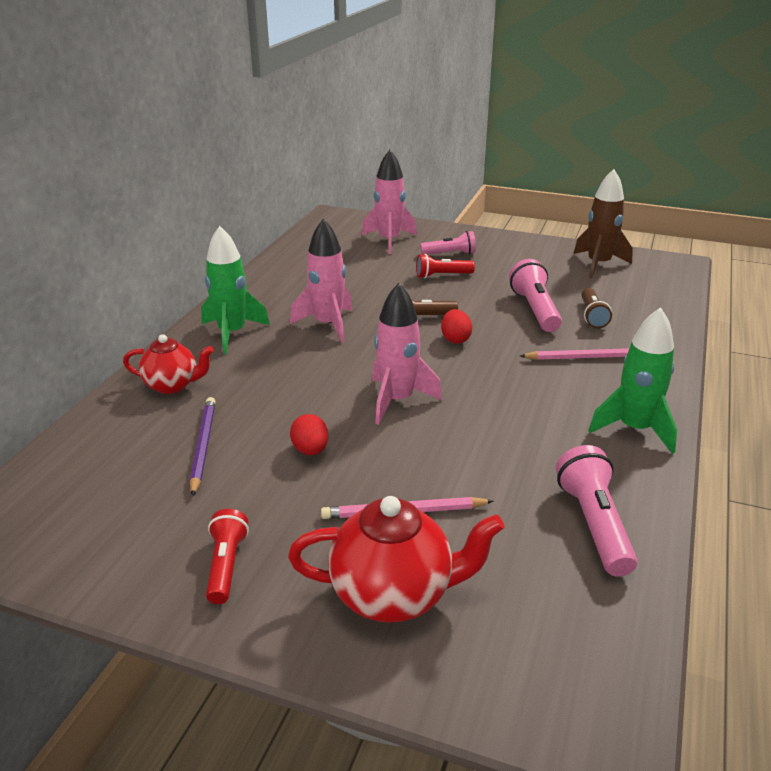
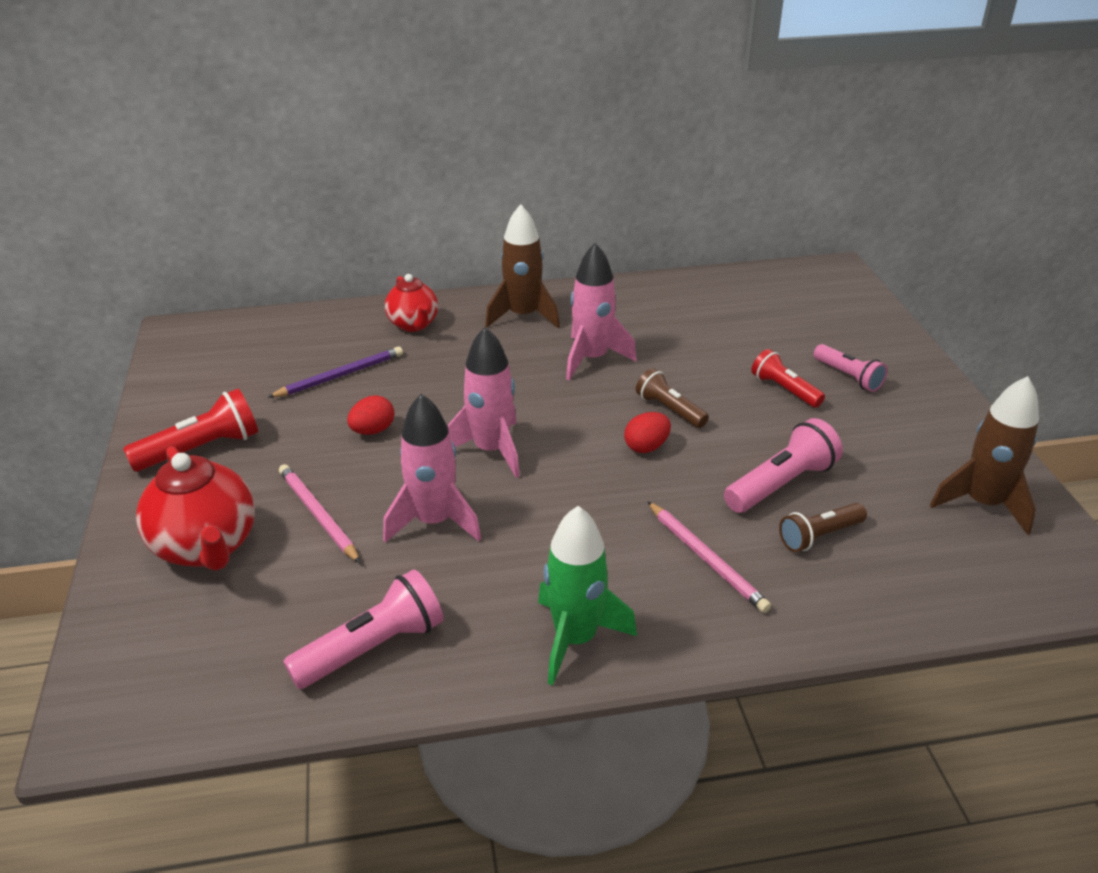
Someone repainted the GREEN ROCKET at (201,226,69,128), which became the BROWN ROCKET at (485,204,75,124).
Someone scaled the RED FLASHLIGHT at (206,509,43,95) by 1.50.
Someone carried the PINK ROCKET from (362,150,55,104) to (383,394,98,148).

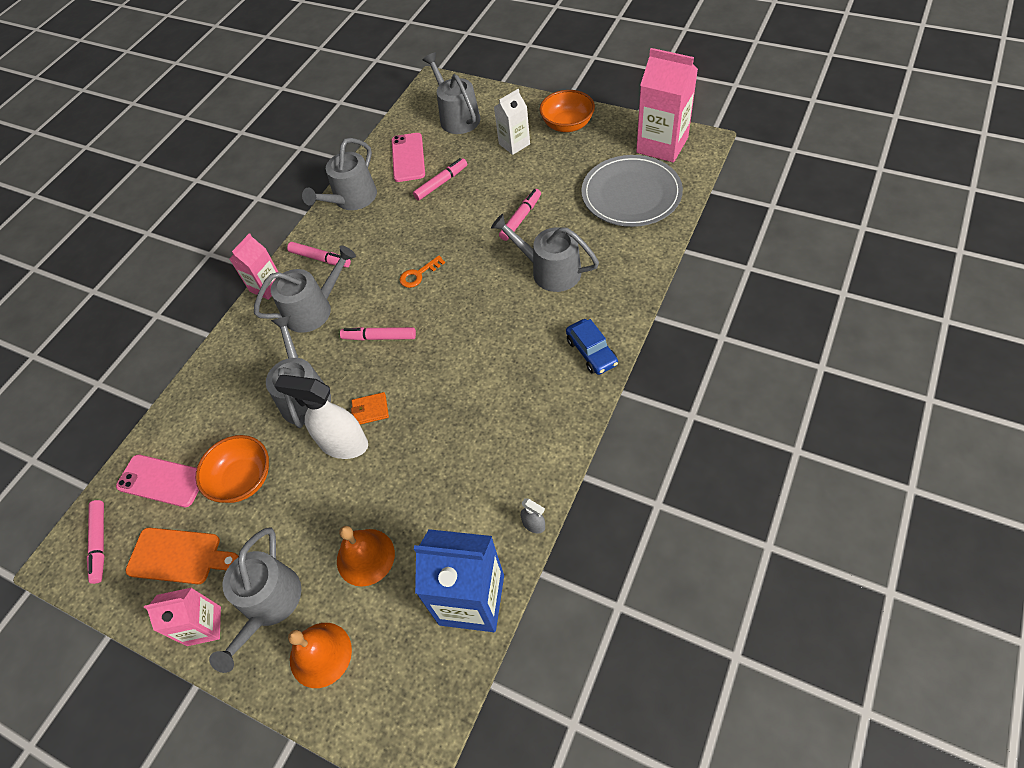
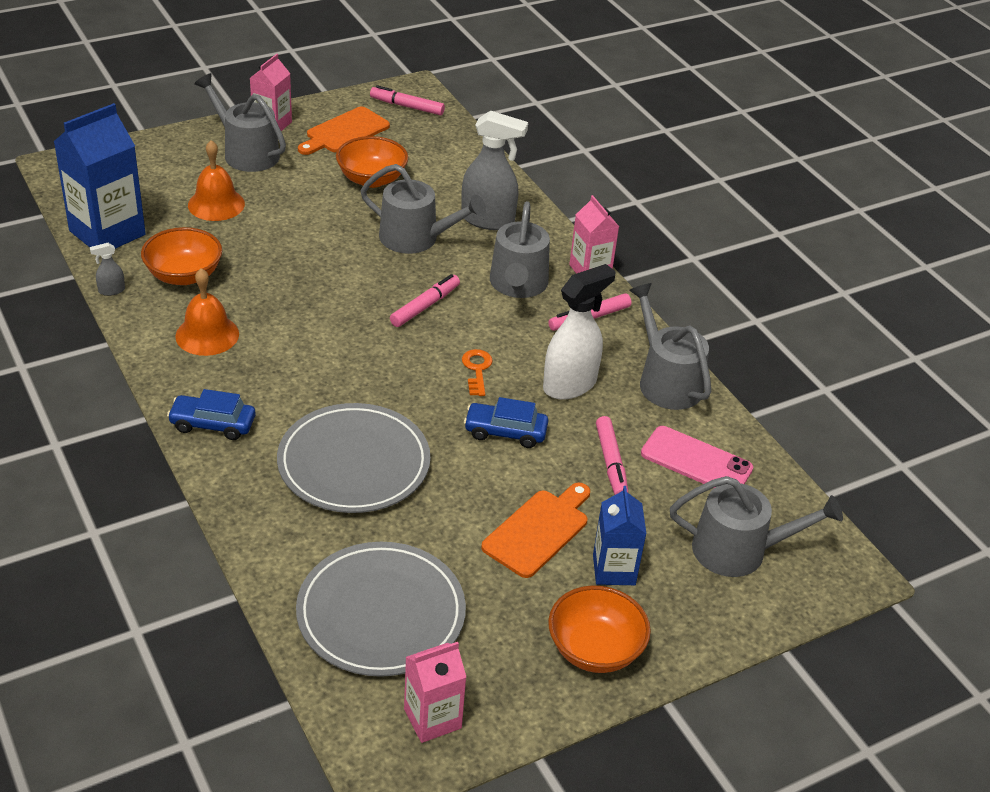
Someone took away the PINK PHONE at (116,455,83,52).
Someone carried the WHITE SPRAY BOTTLE from (274,375,94,84) to (543,264,73,136).
Someone carried the ORANGE BELL from (288,623,64,65) to (175,268,64,88).
Someone took away the ORANGE WALLET at (351,392,38,32).
Someone swapped the GREY WATERING CAN at (491,214,108,78) for the GREY PLATE at (277,403,153,110).
Someone repainted the WHITE CARTON at (494,89,36,66), which became the BLUE CARTON at (593,486,53,99).
Someone took away the PINK MARKER at (499,189,42,52).
Someone scaled the PINK CARTON at (636,48,62,115) by 0.59.
Someone put down the ORANGE BOWL at (141,227,81,58).
Someone put down the GREY SPRAY BOTTLE at (461,110,67,120).
Someone put down the BLUE CAR at (464,397,84,51).
Someone put down the ORANGE CUTTING BOARD at (481,483,109,95).

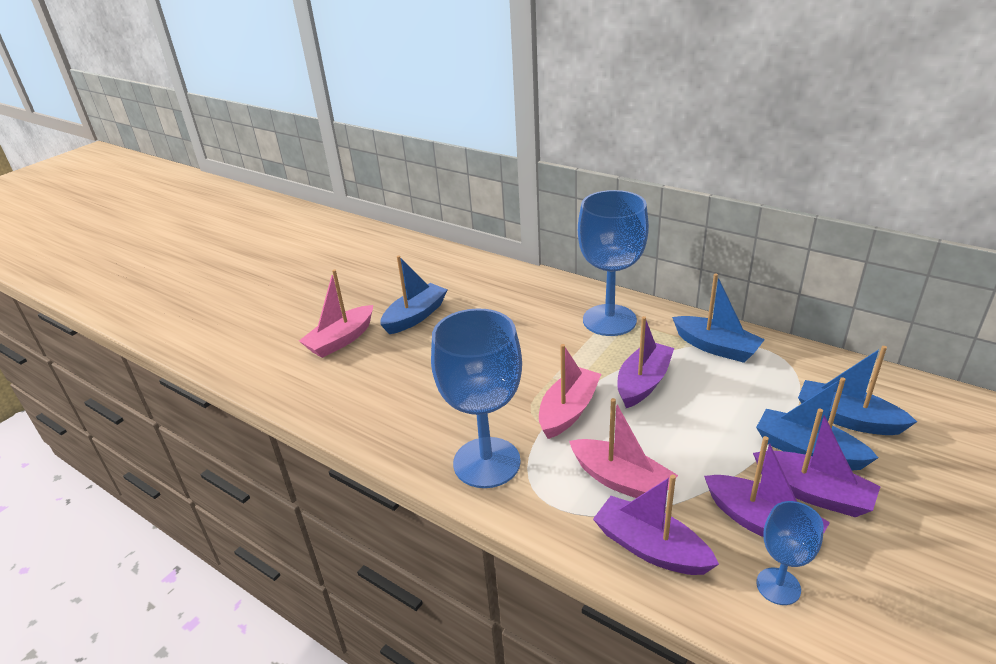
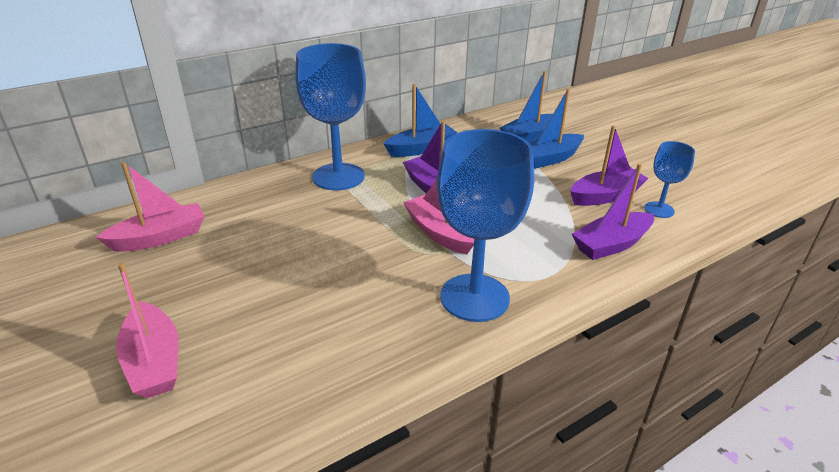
Someone took away the BLUE BOAT at (380,255,67,79).
Someone carried the PINK BOAT from (569,398,109,100) to (96,162,109,90).
Someone took away the PURPLE BOAT at (753,408,128,109).

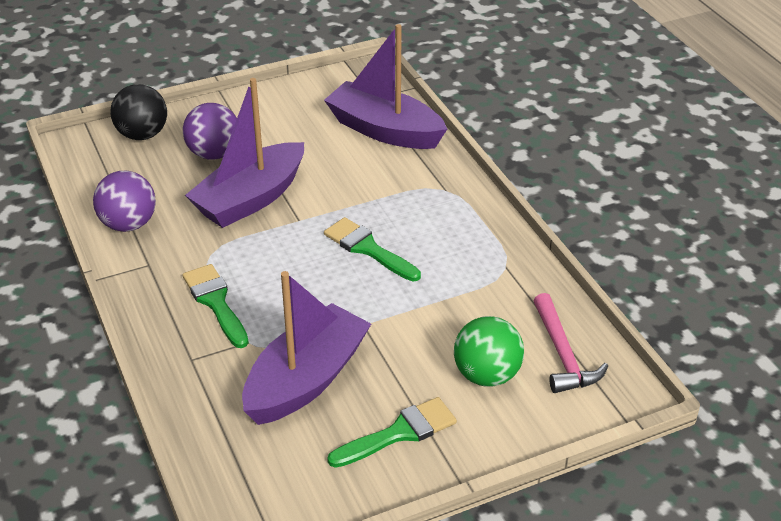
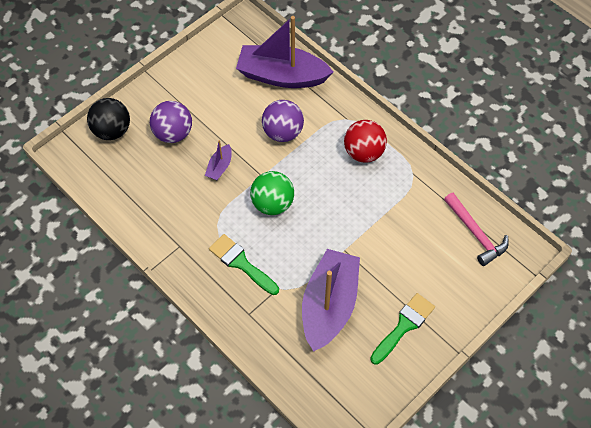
Someone carried the PURPLE BALL from (93,171,63,61) to (262,100,42,42).
Someone scaled the PURPLE BOAT at (185,78,119,150) by 0.43.
Someone took away the GREEN BRUSH at (324,217,97,65).
Someone carried the GREEN BALL from (454,316,70,70) to (250,171,44,44).
Someone put down the RED BALL at (344,120,43,43).

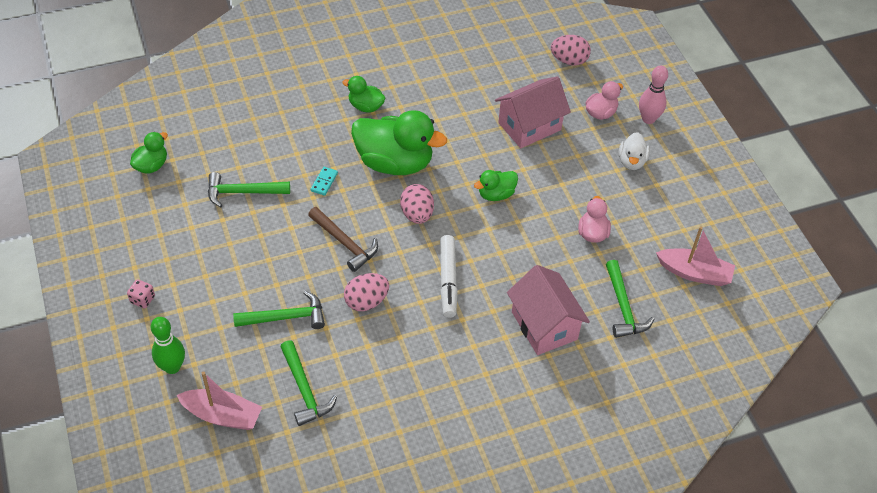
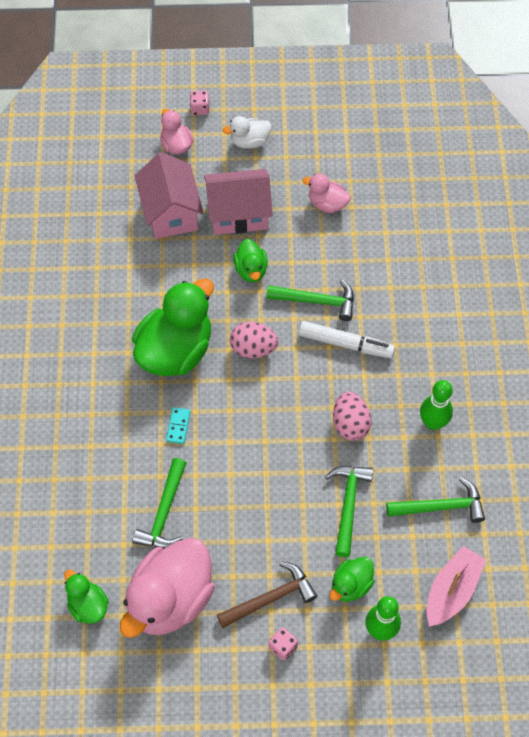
Someone carried the BROWN HAMMER from (308,207,70,65) to (217,561,100,67).
Someone rotated the TURQUOISE DOMINO at (310,167,28,29) by 60 degrees clockwise.
Someone carried the GREEN DUCK from (342,76,43,37) to (330,557,44,45).
Someone carried the PINK HOUSE from (507,265,83,90) to (204,169,69,66).
Someone took away the PINK EGG at (551,35,40,30).
Someone carried the GREEN HAMMER from (606,260,48,78) to (266,280,88,41).
Someone rotated the WHITE DUCK at (619,132,31,38) by 135 degrees clockwise.
Someone swapped the PINK BOWLING PIN at (639,66,29,58) for the PINK DICE at (190,91,19,24).
Someone took away the PINK BOAT at (656,226,79,60).
Someone put down the PINK DUCK at (120,538,95,100).
Someone put down the GREEN BOWLING PIN at (420,380,33,50).

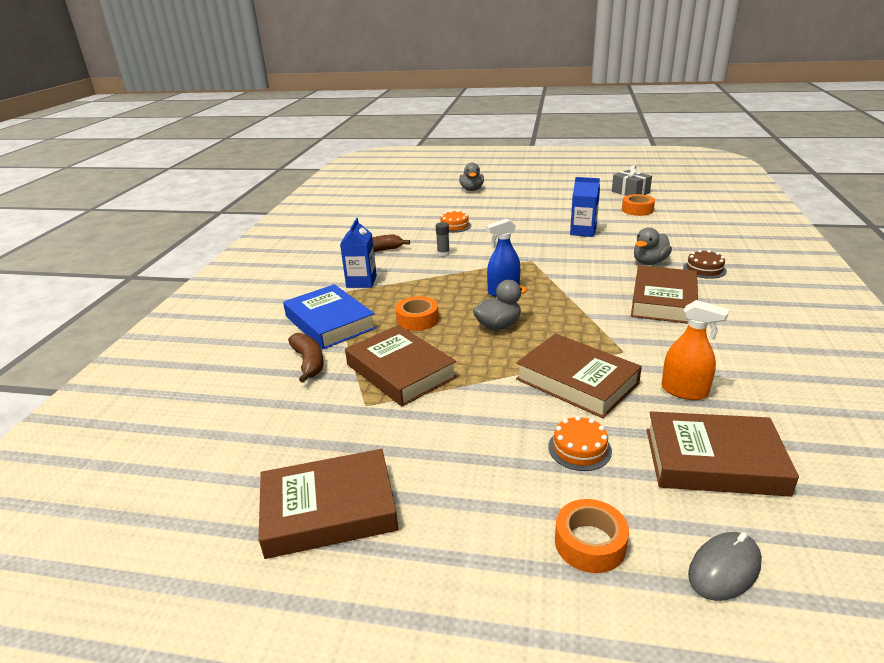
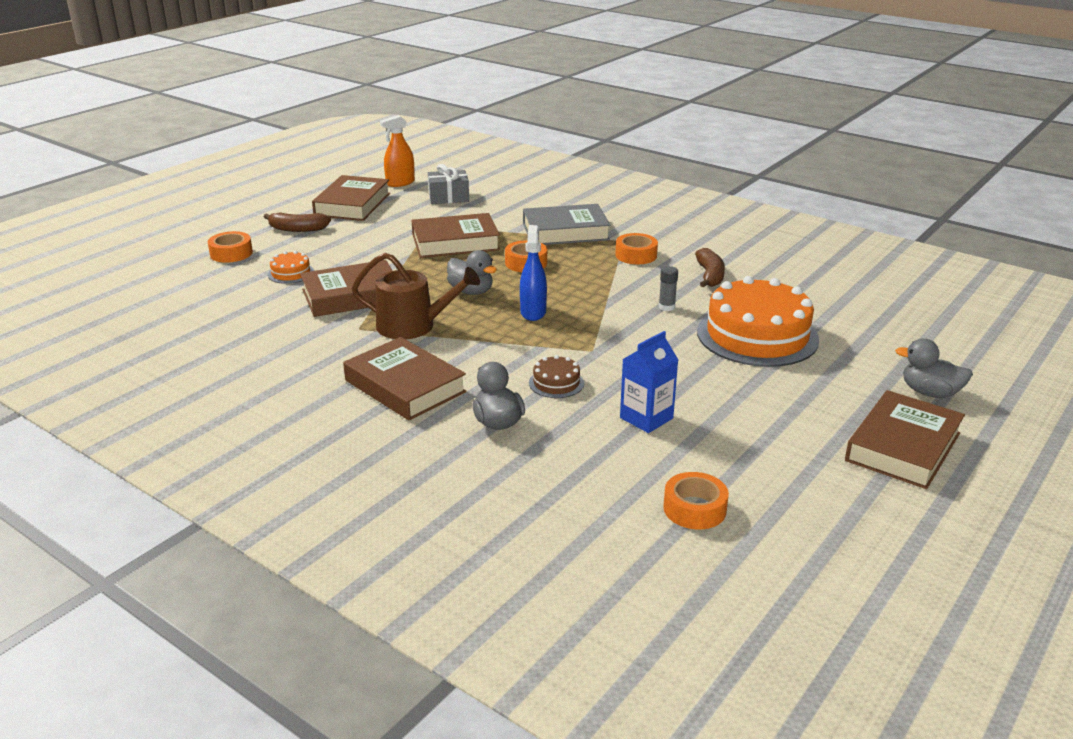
Someone repainted the BLUE BOOK at (283,284,93,65), which became the GREY BOOK at (523,204,87,41).
Someone carried the BROWN BANANA from (288,333,36,50) to (264,212,67,20).
Someone swapped the BLUE CARTON at (340,218,37,70) for the ORANGE TAPE at (615,233,43,31).
Someone scaled the ORANGE CAKE at (440,210,31,23) by 2.34.
Someone rotated the GREY DUCK at (473,280,54,50) by 45 degrees counterclockwise.
Someone carried the GREY GIFT from (612,165,40,31) to (428,164,41,40).
Someone carried the BROWN BOOK from (647,411,152,86) to (845,390,120,99).
Someone carried the ORANGE SPRAY BOTTLE from (662,300,67,100) to (380,115,35,72).
Someone carried the BROWN CAKE from (683,250,44,29) to (529,355,55,43).
Someone took away the GREY MOUSE at (688,532,74,69).
Someone put down the BROWN WATERING CAN at (351,253,129,86).

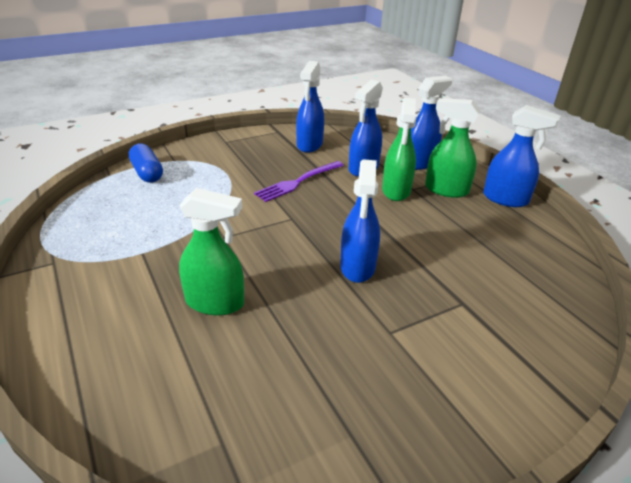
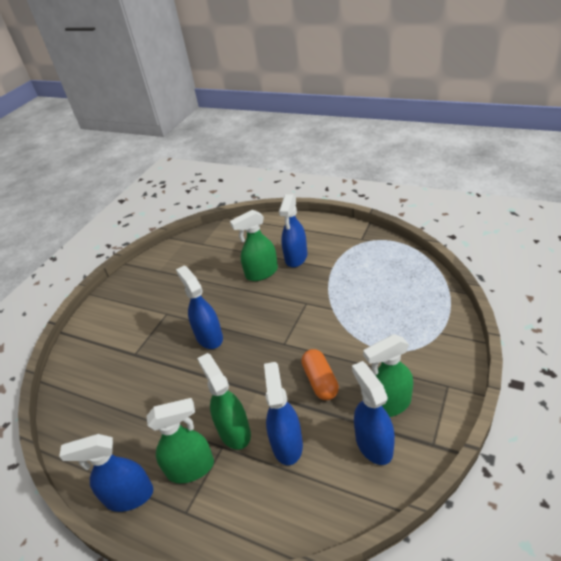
Someone took away the BLUE CAPSULE at (129,143,34,40).
Someone swapped the PURPLE FORK at (254,161,90,41) for the ORANGE CAPSULE at (301,349,38,51).
Someone carried the BLUE SPRAY BOTTLE from (411,76,41,94) to (279,194,28,74).
Someone put down the GREEN SPRAY BOTTLE at (363,334,50,83).

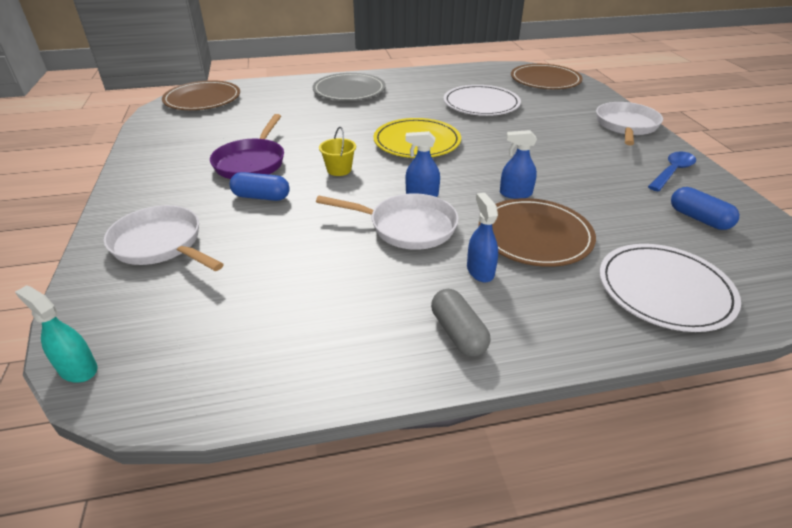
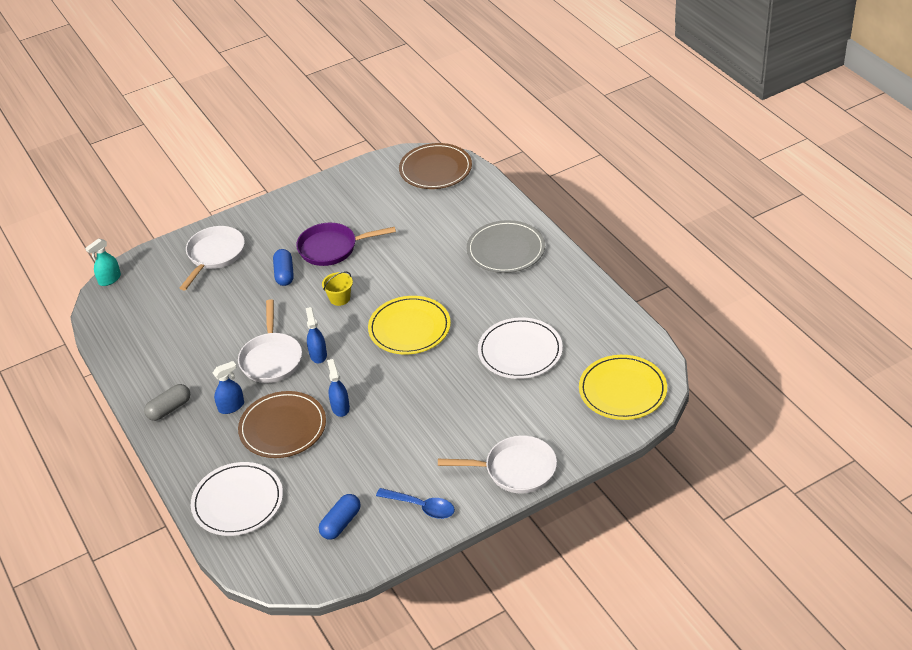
Someone rotated the TURQUOISE SPRAY BOTTLE at (15,285,82,98) by 150 degrees counterclockwise.
Someone repainted the BROWN PLATE at (511,64,71,25), which became the YELLOW PLATE at (579,355,88,65).

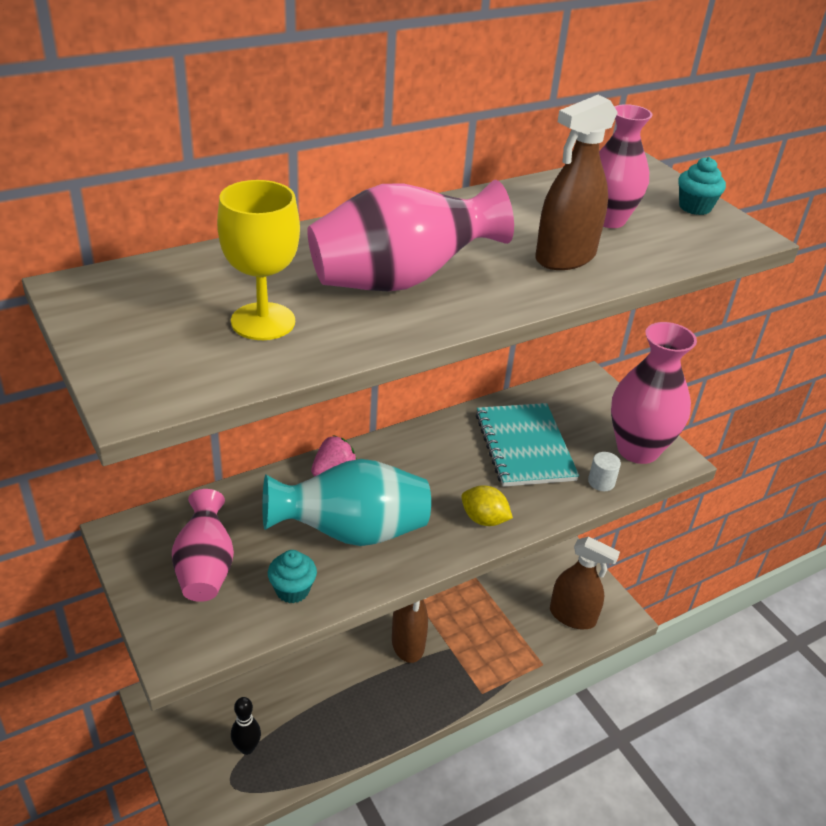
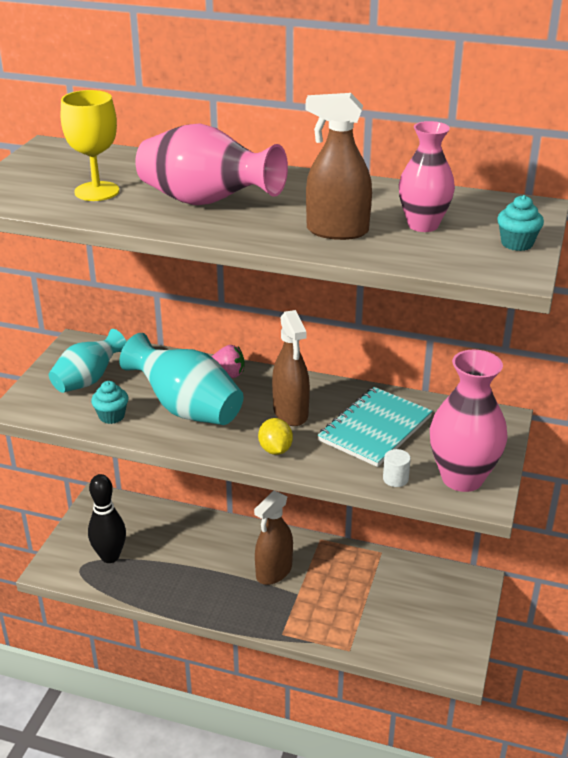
Someone repainted the PINK VASE at (172,489,62,113), which became the TURQUOISE VASE at (49,329,78,64).
Someone scaled the BLACK BOWLING PIN at (231,697,30,58) by 1.59.
Someone carried the BROWN SPRAY BOTTLE from (550,536,70,93) to (272,310,38,116).

